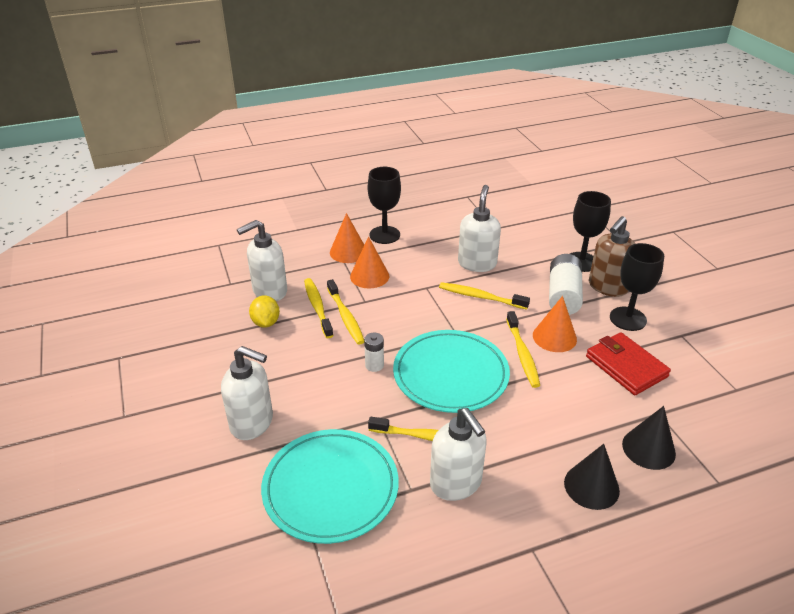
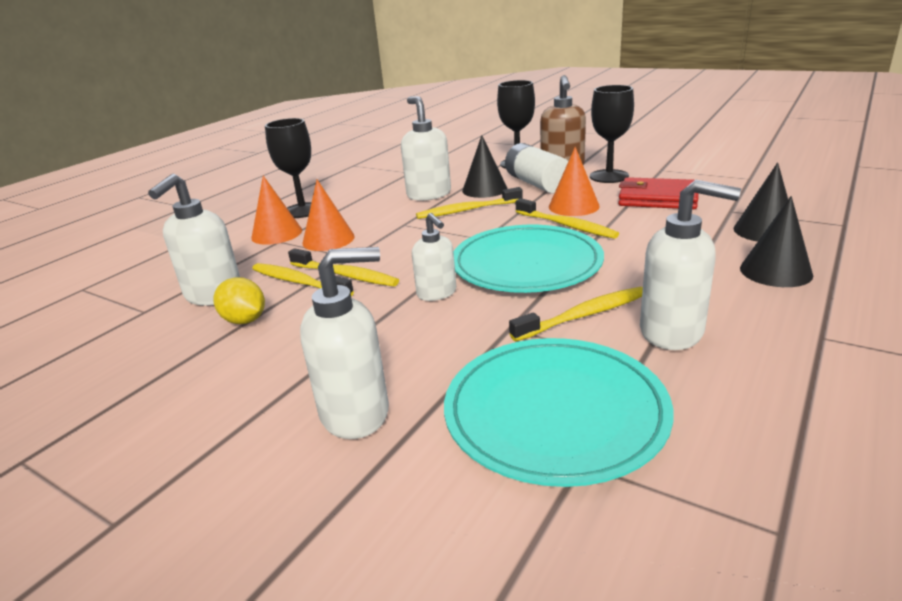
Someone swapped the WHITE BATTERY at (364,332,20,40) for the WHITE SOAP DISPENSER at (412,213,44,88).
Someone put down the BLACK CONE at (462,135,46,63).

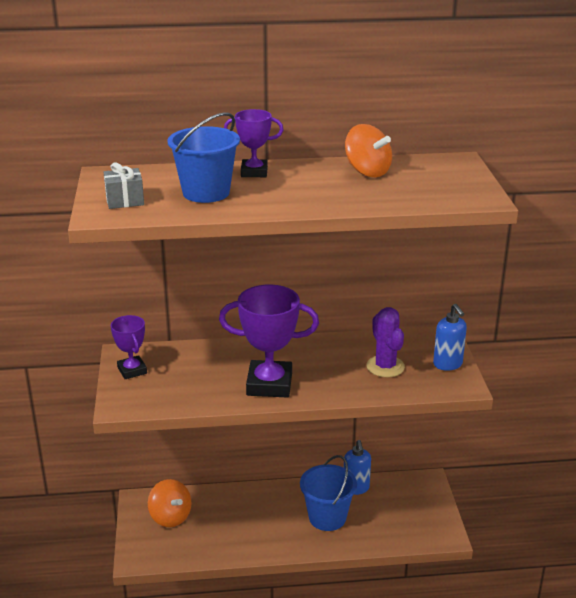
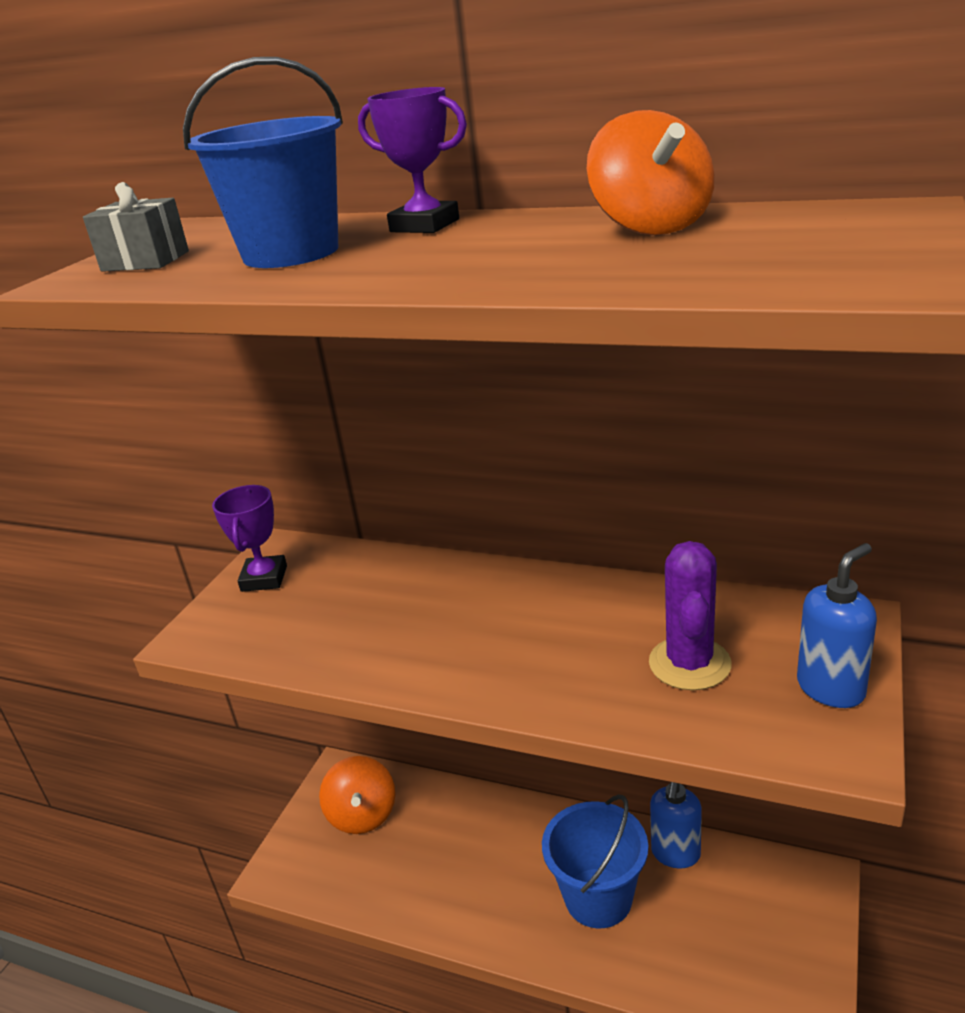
Someone took away the PURPLE TROPHY at (219,285,100,113).
Someone rotated the BLUE SOAP DISPENSER at (433,304,34,67) by 135 degrees counterclockwise.

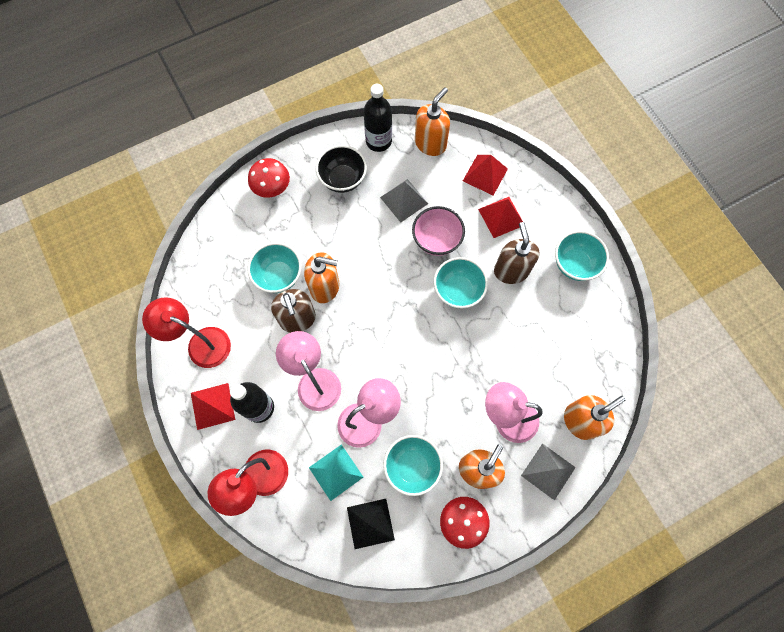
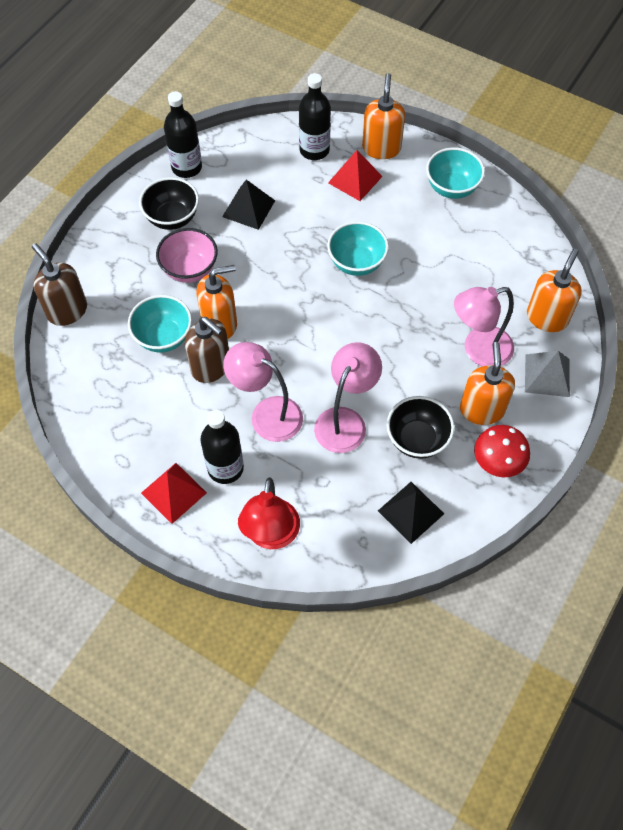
Someone took away the RED LAMP at (142,297,89,71).
Someone took away the RED MUSHROOM at (248,158,42,40).
Someone took away the TURQUOISE PYRAMID at (309,444,54,57).
Someone repainted the GREY PYRAMID at (380,179,48,43), which became the BLACK PYRAMID at (222,180,53,50).
Someone repainted the TURQUOISE BOWL at (383,435,60,61), which became the BLACK BOWL at (387,396,68,63).
Someone carried the PINK BOWL from (412,206,53,50) to (156,228,62,55).
Someone carried the ORANGE SOAP DISPENSER from (415,87,35,69) to (362,73,43,86).
Someone swapped the RED PYRAMID at (463,155,45,40) for the BLACK BOTTLE at (299,73,32,87).
Someone carried the BROWN SOAP DISPENSER from (494,222,46,62) to (32,243,55,83).

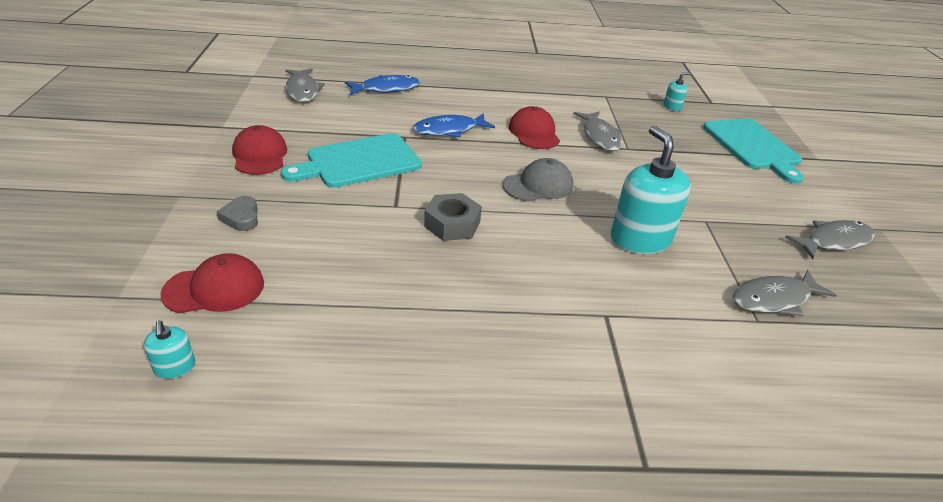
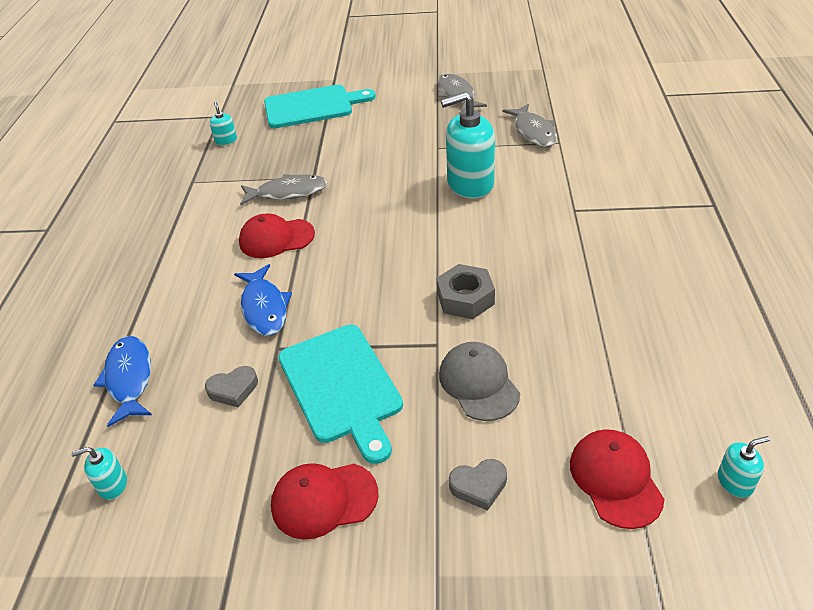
Someone swapped the GREY FISH at (285,68,40,34) for the TURQUOISE SOAP DISPENSER at (71,447,56,53).
Someone carried the GREY CAP from (503,158,70,44) to (439,342,81,79).
Someone put down the GREY HEART at (205,366,53,42).

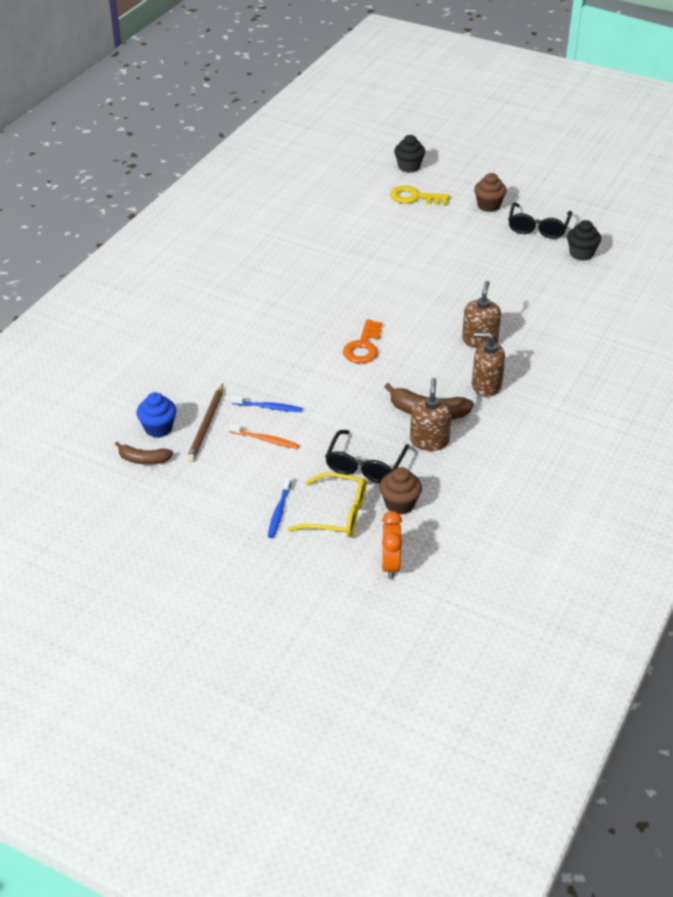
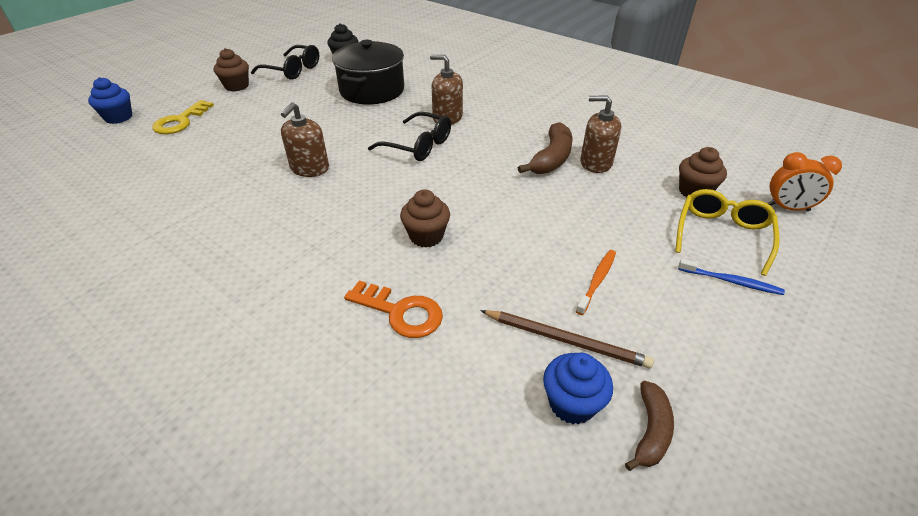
Someone took away the BLUE TOOTHBRUSH at (231,395,72,17).
Someone carried the BLACK GLASSES from (325,430,84,53) to (368,112,83,49).
Someone carried the ORANGE KEY from (343,319,39,44) to (344,281,99,57).
Someone repainted the BLACK CUPCAKE at (394,135,31,38), which became the BLUE CUPCAKE at (88,77,44,47).
Someone carried the BROWN SOAP DISPENSER from (472,332,33,65) to (281,102,48,75).
Someone put down the BLACK POT at (332,40,72,64).
Someone put down the BROWN CUPCAKE at (400,189,50,58).

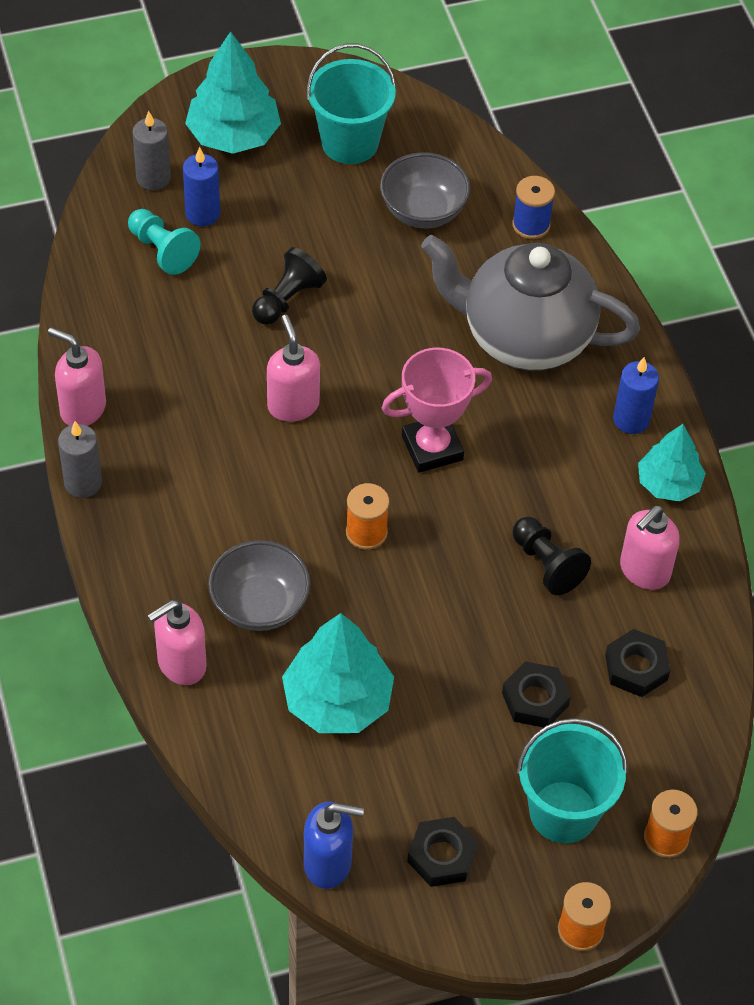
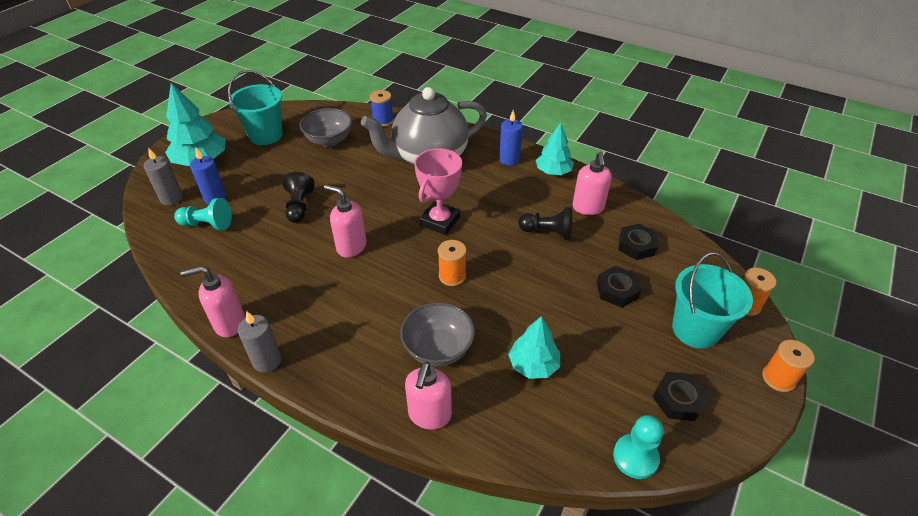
Someone scaled the TURQUOISE TREE at (282,613,112,120) by 0.65.
Someone swapped the BLUE SOAP DISPENSER at (304,802,60,87) for the TURQUOISE PAWN at (613,415,51,64).

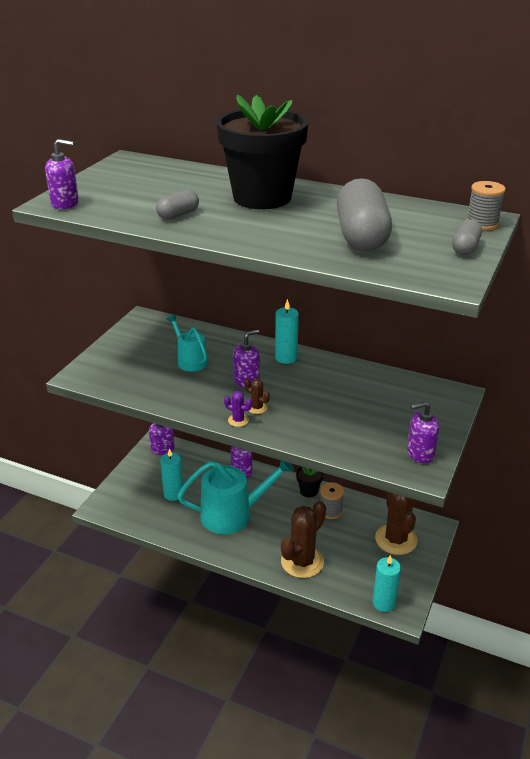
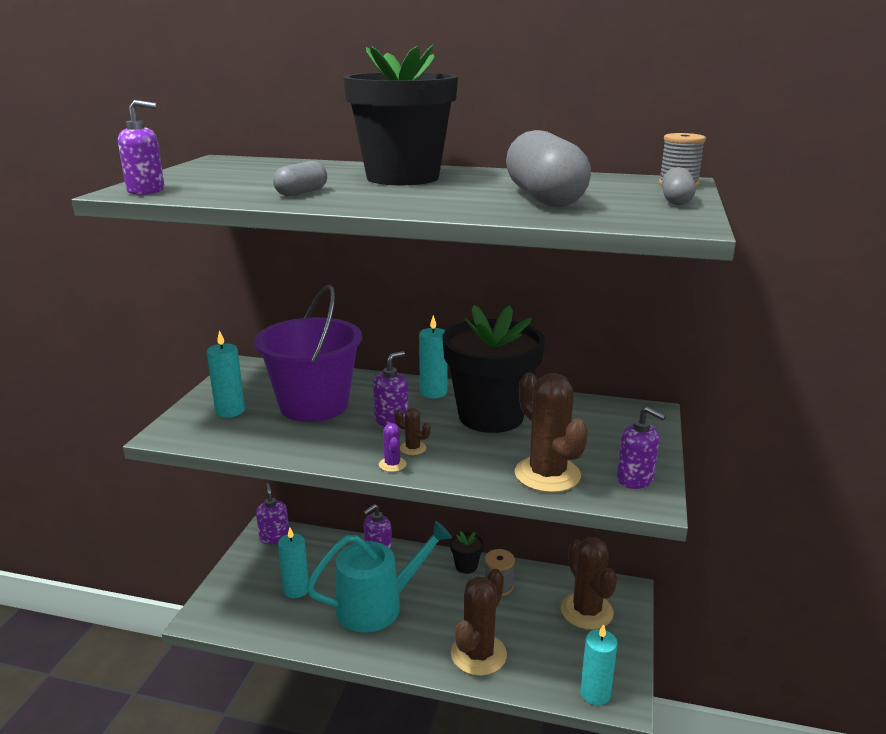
Someone swapped the TURQUOISE WATERING CAN at (167,314,41,58) for the PURPLE BUCKET at (254,285,108,137).
Someone rotated the PURPLE CACTUS at (224,391,28,36) by 60 degrees clockwise.
Someone rotated the PURPLE SOAP DISPENSER at (407,402,32,61) by 120 degrees counterclockwise.
Someone put down the TURQUOISE CANDLE at (207,330,38,88).
Someone put down the BLACK FLOWER POT at (442,305,103,128).
Someone put down the BROWN CACTUS at (515,372,73,121).

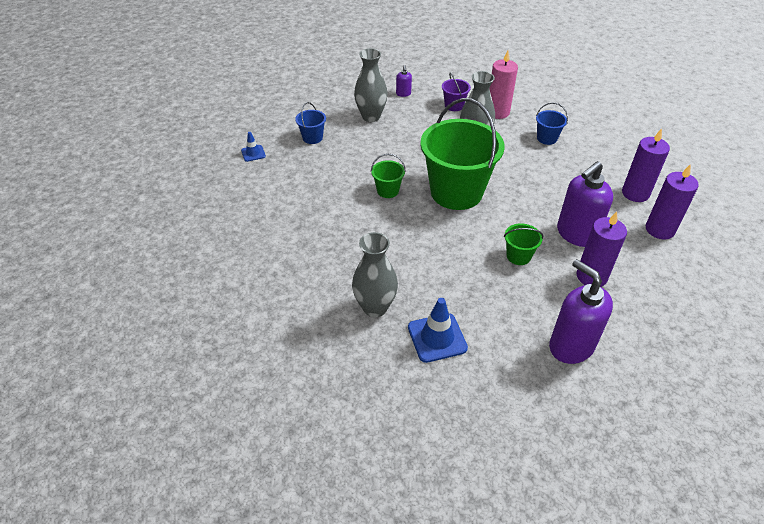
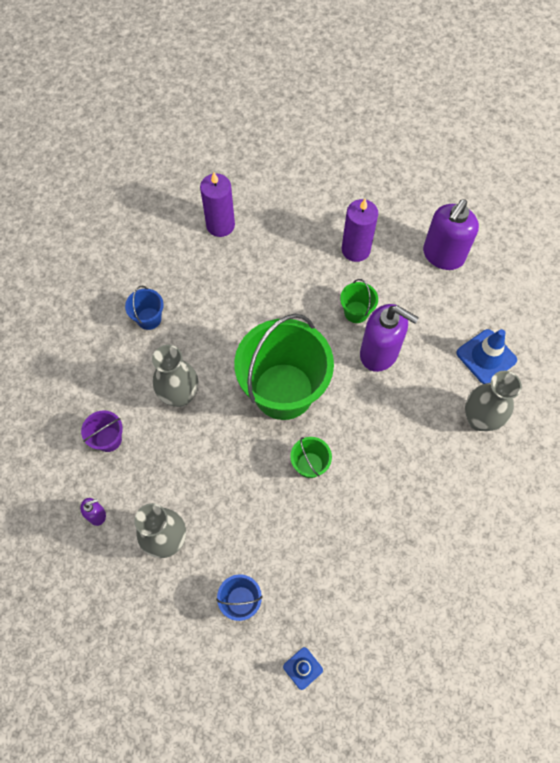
Someone took away the PINK CANDLE at (489,50,29,69).
Someone carried the PURPLE SOAP DISPENSER from (557,161,56,86) to (360,304,59,68).
Someone took away the PURPLE CANDLE at (646,164,53,75).

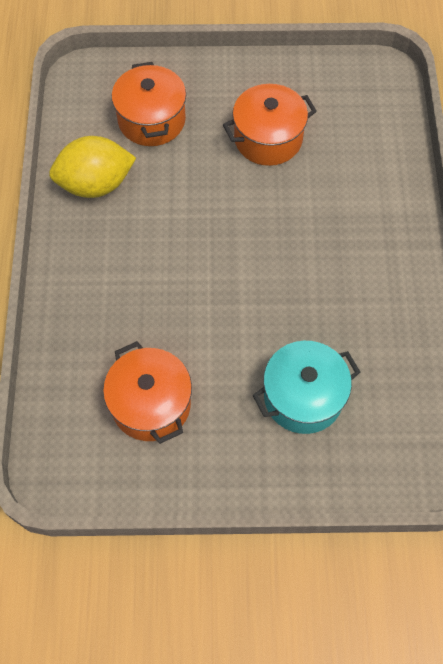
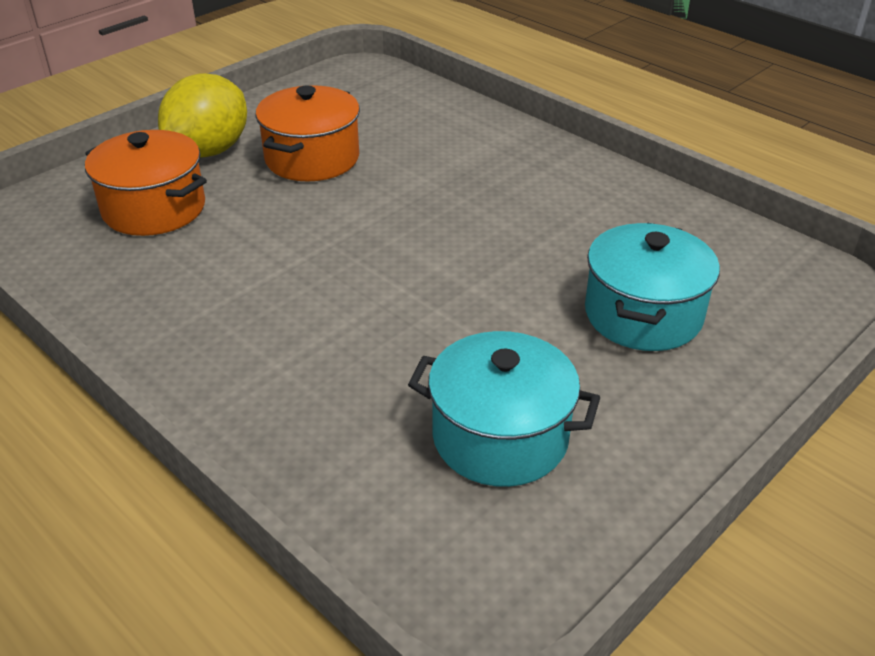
Someone carried the YELLOW LEMON from (49,136,87,62) to (158,73,89,85).
Someone repainted the ORANGE POT at (103,341,89,103), which became the TURQUOISE POT at (408,331,192,156).

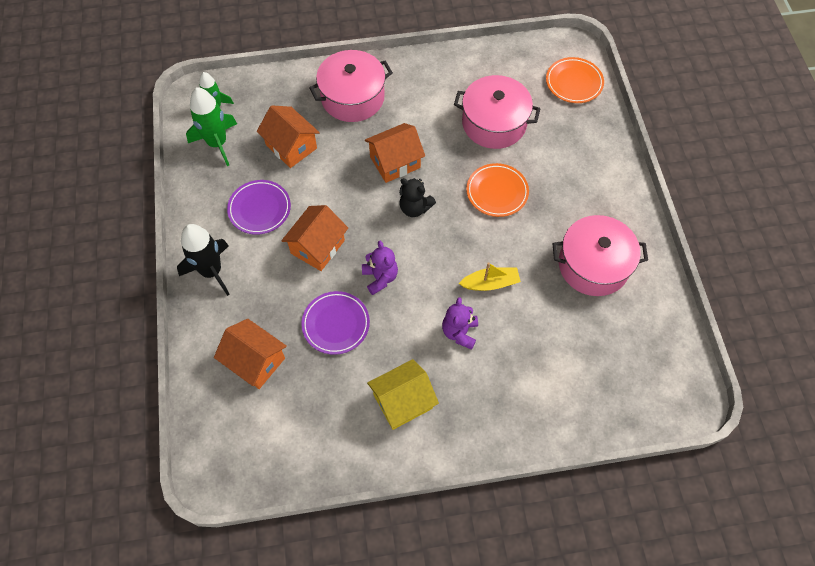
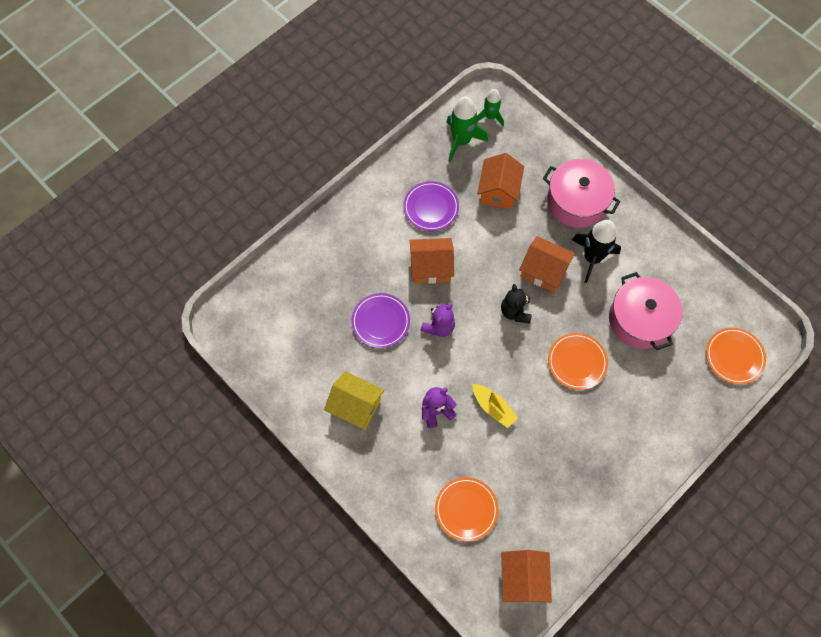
Someone carried the BLACK ROCKET from (177,224,53,72) to (572,220,49,63).
Someone carried the ORANGE HOUSE from (214,319,73,70) to (501,550,51,53).
Someone took away the PINK POT at (553,215,95,81).
Someone put down the ORANGE PLATE at (435,477,63,65).

